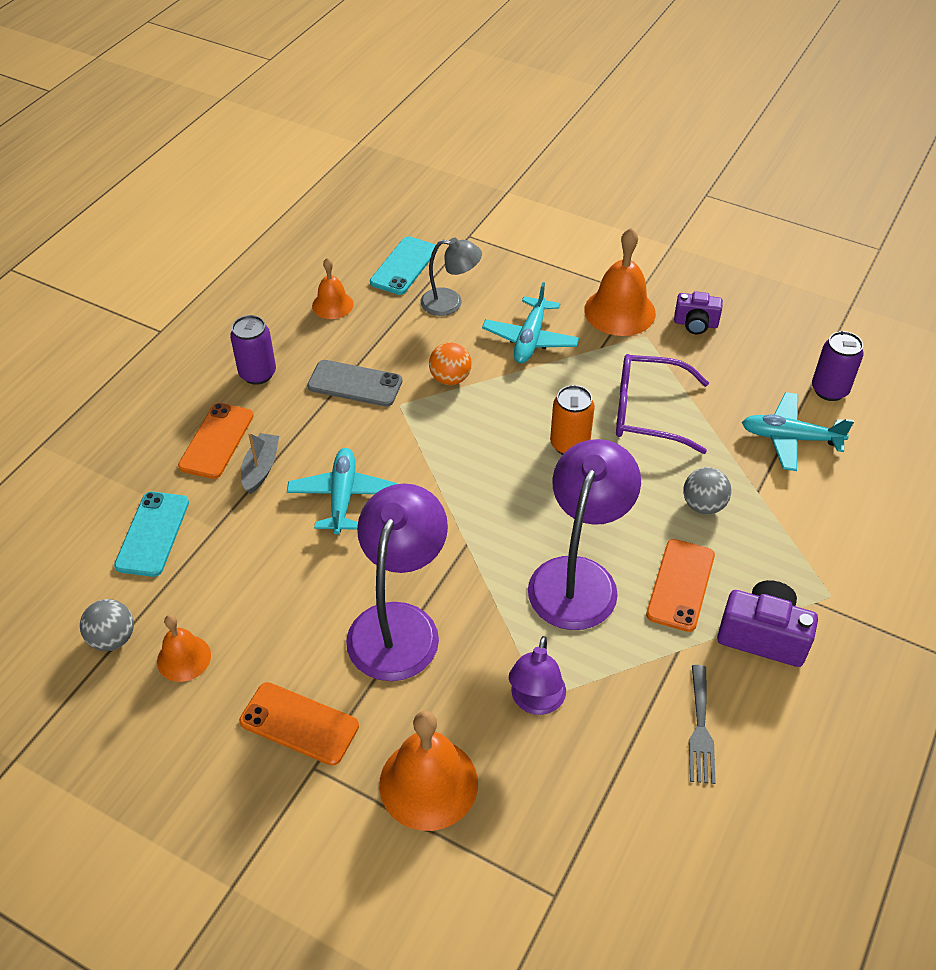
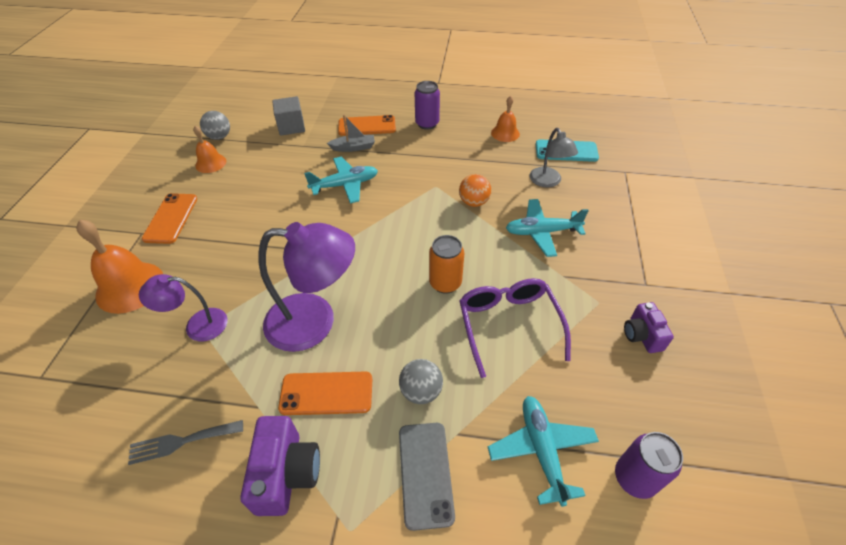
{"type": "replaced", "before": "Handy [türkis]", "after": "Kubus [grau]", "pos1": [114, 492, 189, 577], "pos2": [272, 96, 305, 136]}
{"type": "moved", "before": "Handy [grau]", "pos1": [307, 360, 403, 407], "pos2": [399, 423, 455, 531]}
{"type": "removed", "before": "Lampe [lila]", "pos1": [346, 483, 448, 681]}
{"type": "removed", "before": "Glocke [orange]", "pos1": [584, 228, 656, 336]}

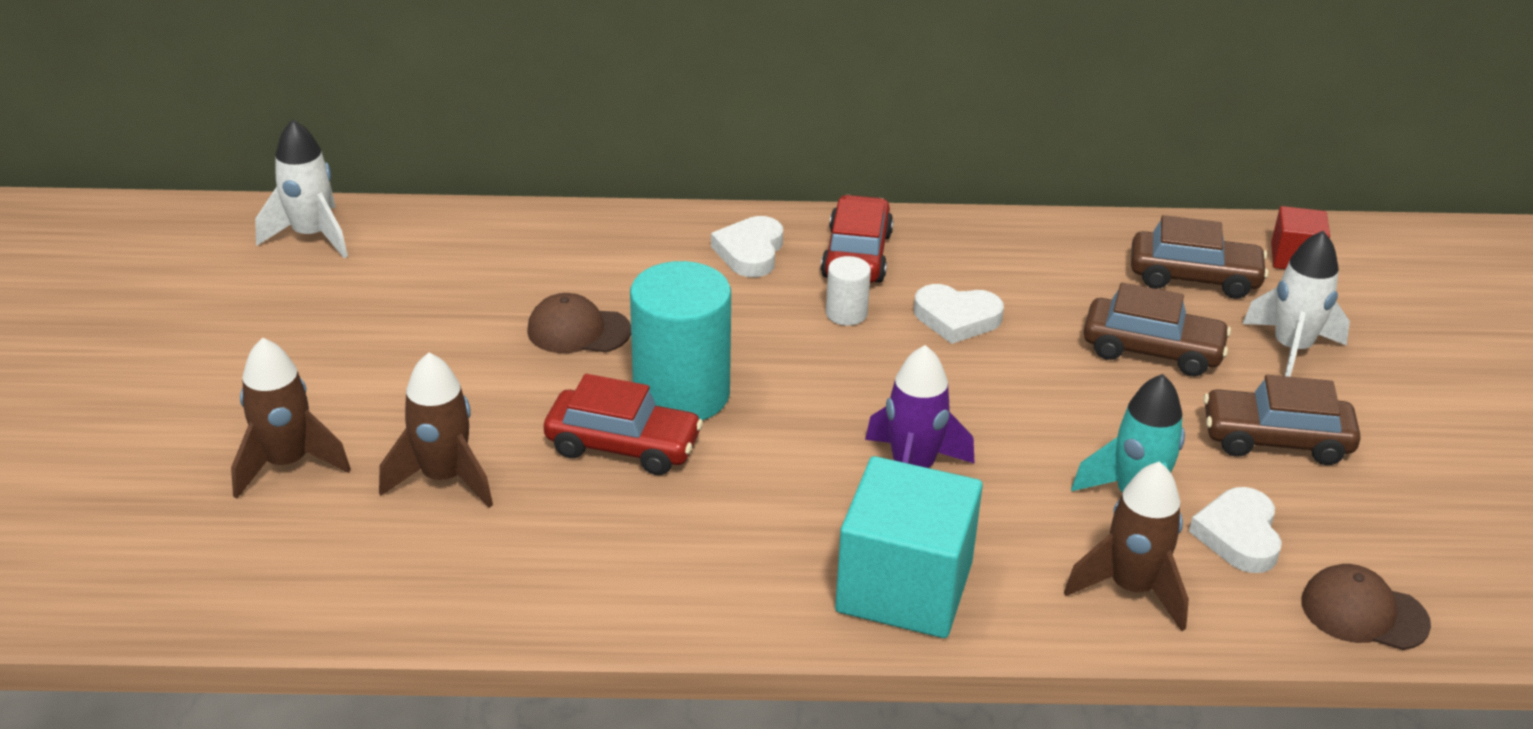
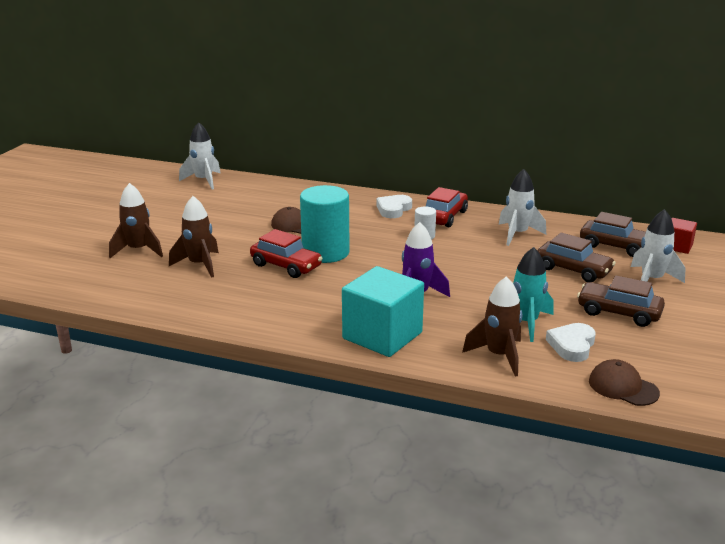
{"type": "removed", "before": "Herz [weiß]", "pos1": [914, 284, 1004, 344]}
{"type": "added", "after": "Rakete [weiß]", "pos2": [499, 169, 546, 246]}

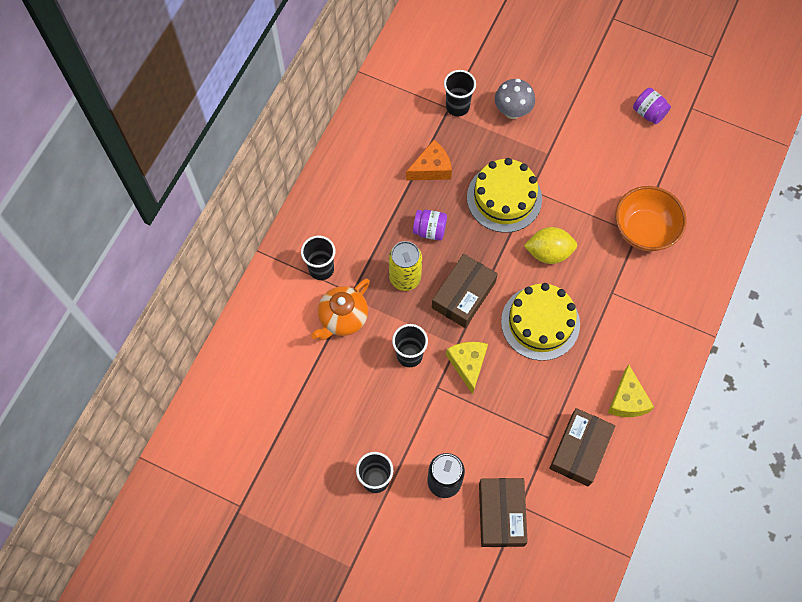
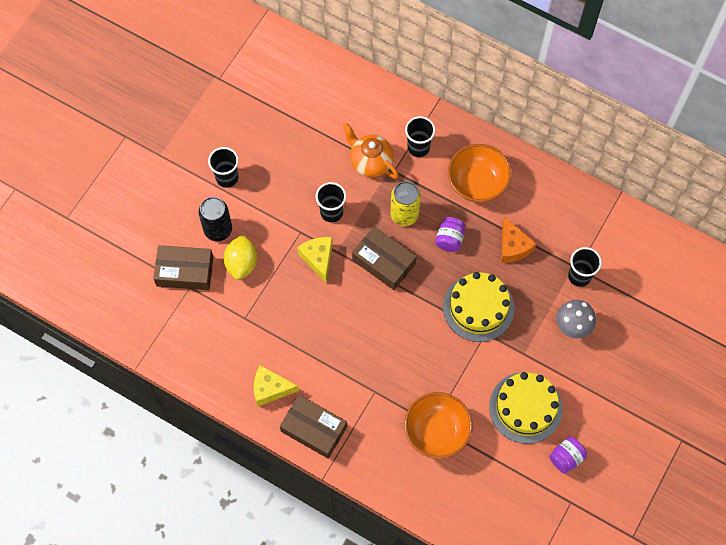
{"type": "turned", "before": "Käse [gelb]", "pos1": [446, 342, 488, 394], "pos2": [297, 237, 333, 283], "turn": -105}
{"type": "moved", "before": "Kuchen [gelb]", "pos1": [501, 283, 580, 361], "pos2": [489, 372, 563, 444]}
{"type": "moved", "before": "Zitrone [gelb]", "pos1": [524, 227, 577, 264], "pos2": [223, 234, 257, 280]}
{"type": "moved", "before": "Schachtel [braun]", "pos1": [549, 408, 615, 487], "pos2": [280, 395, 347, 459]}
{"type": "added", "after": "Schüssel [orange]", "pos2": [448, 144, 511, 203]}

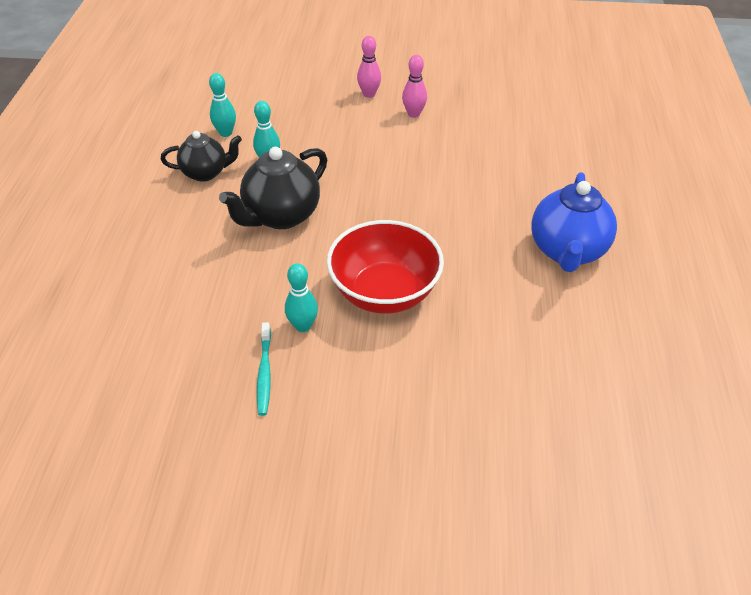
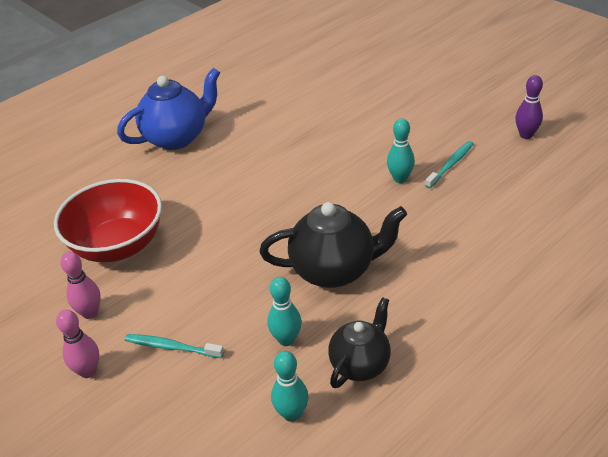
{"type": "turned", "before": "Teekanne [schwarz]", "pos1": [161, 131, 242, 182], "pos2": [328, 297, 391, 388], "turn": 90}
{"type": "moved", "before": "Schüssel [rot]", "pos1": [327, 220, 444, 314], "pos2": [54, 179, 162, 262]}
{"type": "added", "after": "Zahnbürste [türkis]", "pos2": [125, 334, 224, 358]}
{"type": "added", "after": "Bowlingkegel [lila]", "pos2": [515, 75, 543, 139]}

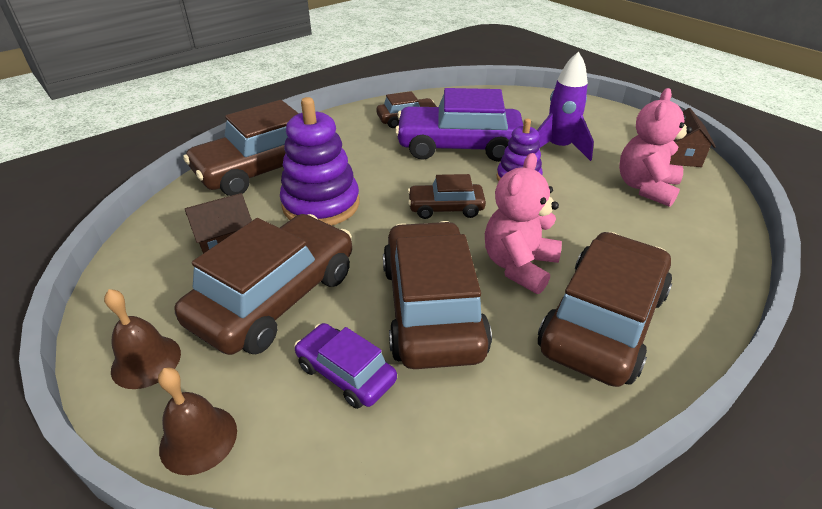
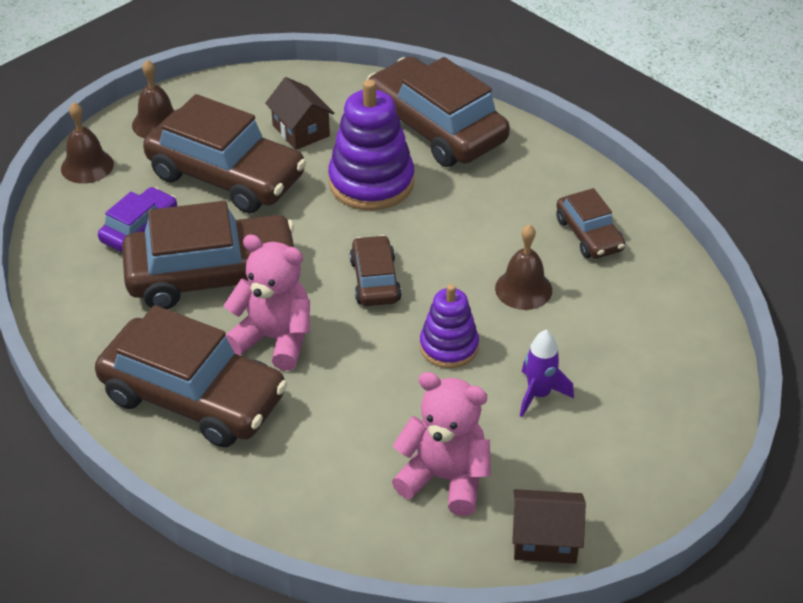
{"type": "replaced", "before": "Auto [lila]", "after": "Glocke [braun]", "pos1": [395, 88, 523, 162], "pos2": [495, 224, 552, 310]}
{"type": "resized", "before": "Rakete [lila]", "pos1": [537, 51, 594, 161], "pos2": [520, 330, 574, 417], "scale": 0.66}

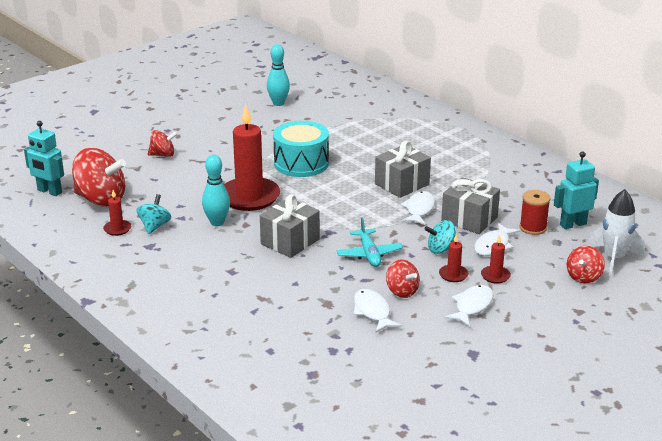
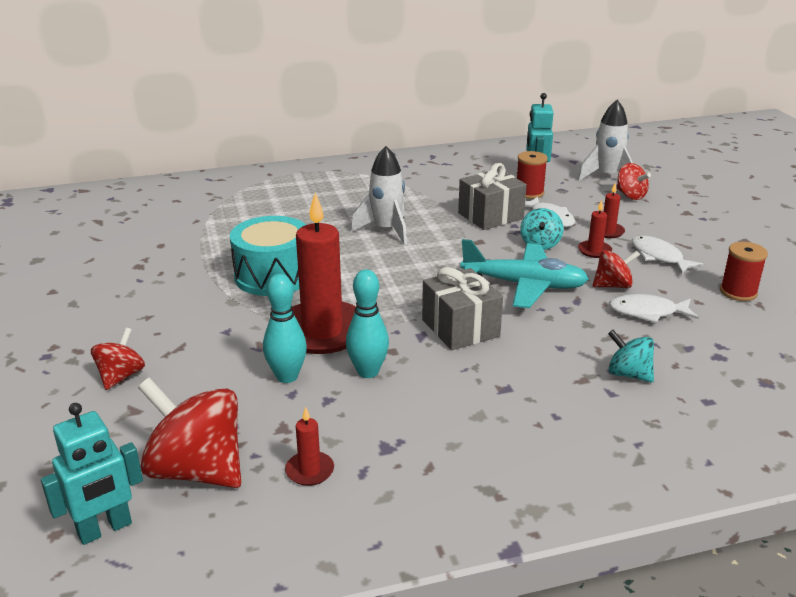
{"type": "turned", "before": "Kreisel [rot]", "pos1": [72, 148, 126, 207], "pos2": [138, 378, 241, 488], "turn": -105}
{"type": "moved", "before": "Kreisel [türkis]", "pos1": [137, 194, 171, 234], "pos2": [608, 330, 654, 382]}
{"type": "moved", "before": "Bowlingkegel [türkis]", "pos1": [267, 44, 290, 106], "pos2": [263, 274, 307, 383]}
{"type": "resized", "before": "Flugzeug [türkis]", "pos1": [336, 217, 403, 267], "pos2": [460, 239, 589, 308], "scale": 1.52}
{"type": "replaced", "before": "Geschenk [grau]", "after": "Rakete [weiß]", "pos1": [375, 141, 431, 198], "pos2": [351, 146, 407, 245]}
{"type": "removed", "before": "Fisch [weiß]", "pos1": [400, 191, 435, 225]}
{"type": "added", "after": "Garnrolle [rot]", "pos2": [720, 242, 768, 301]}

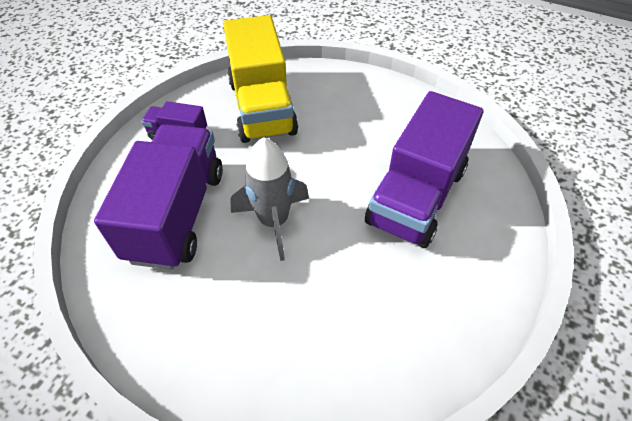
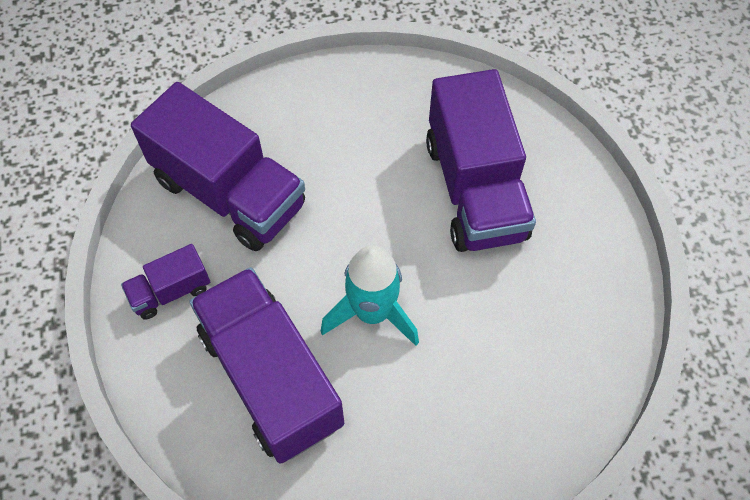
{"type": "recoloured", "before": "Lastwagen [gelb]", "after": "Lastwagen [lila]", "pos1": [223, 15, 298, 143], "pos2": [131, 82, 305, 251]}
{"type": "recoloured", "before": "Rakete [grau]", "after": "Rakete [türkis]", "pos1": [230, 137, 309, 261], "pos2": [321, 245, 419, 346]}

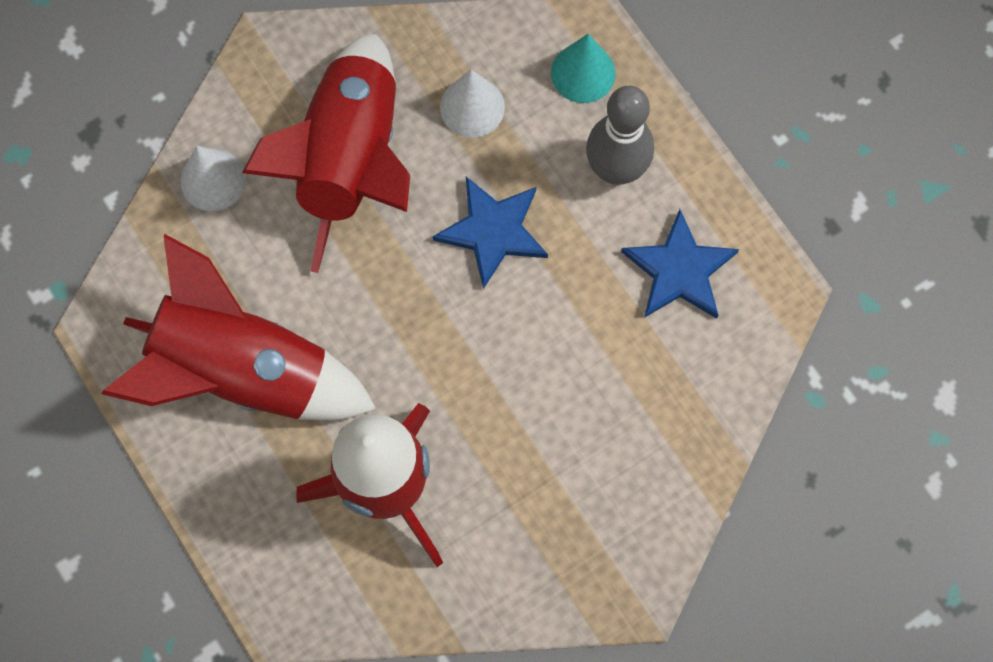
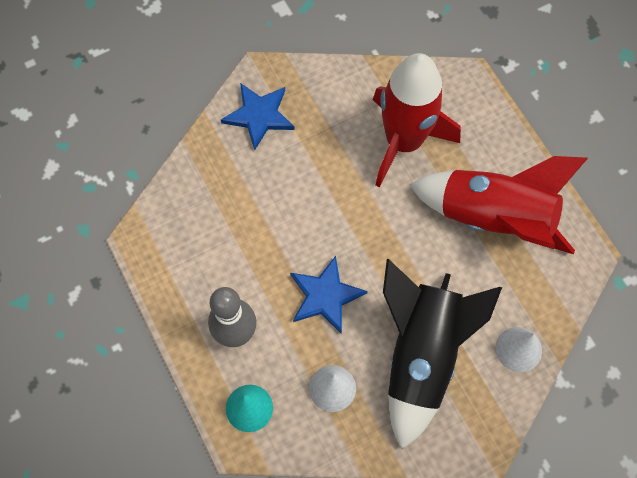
{"type": "recoloured", "before": "Rakete [rot]", "after": "Rakete [schwarz]", "pos1": [242, 33, 410, 273], "pos2": [383, 259, 502, 450]}
{"type": "moved", "before": "Stern [blau]", "pos1": [621, 209, 739, 319], "pos2": [221, 83, 295, 150]}

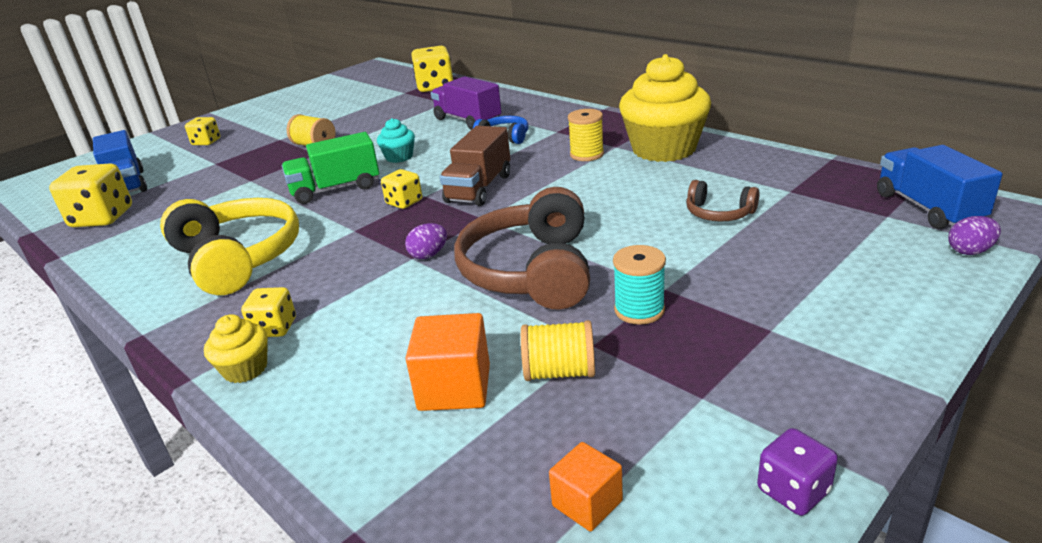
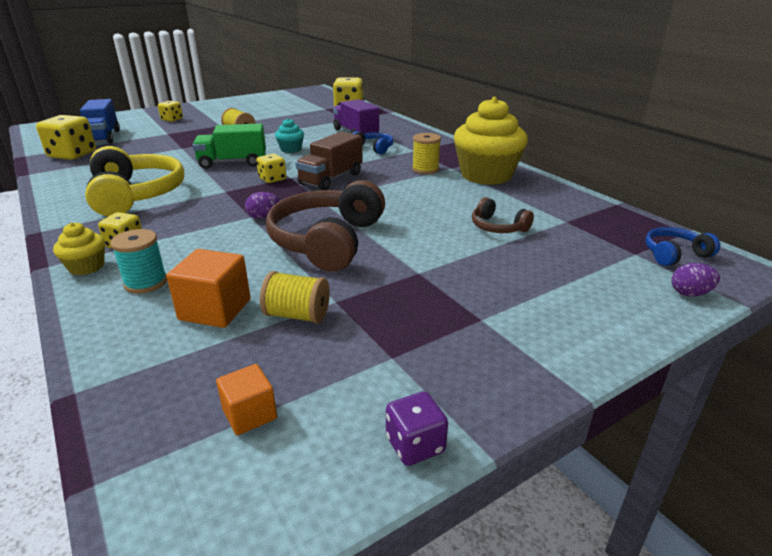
{"type": "moved", "before": "Garnrolle [türkis]", "pos1": [613, 245, 666, 325], "pos2": [110, 229, 167, 294]}
{"type": "replaced", "before": "Lastwagen [blau]", "after": "Kopfhörer [blau]", "pos1": [877, 145, 1003, 229], "pos2": [645, 227, 720, 266]}

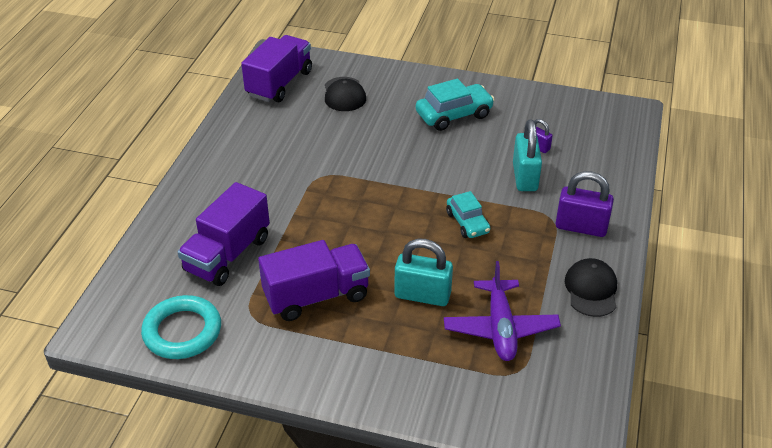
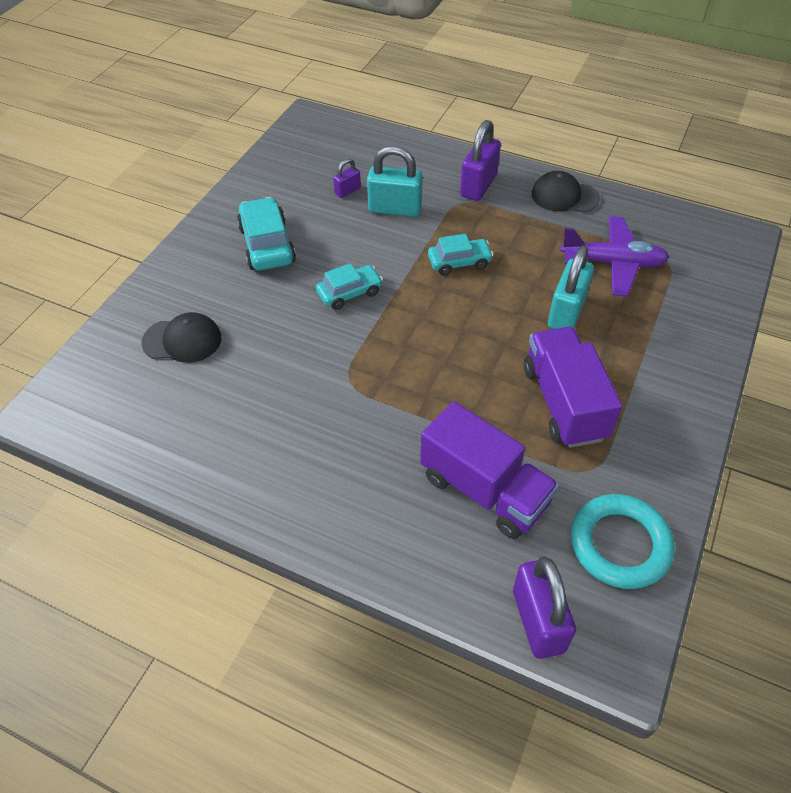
{"type": "removed", "before": "Lastwagen [lila]", "pos1": [241, 35, 312, 102]}
{"type": "added", "after": "Auto [türkis]", "pos2": [316, 263, 383, 310]}
{"type": "added", "after": "Vorhängeschloss [lila]", "pos2": [513, 556, 576, 659]}

